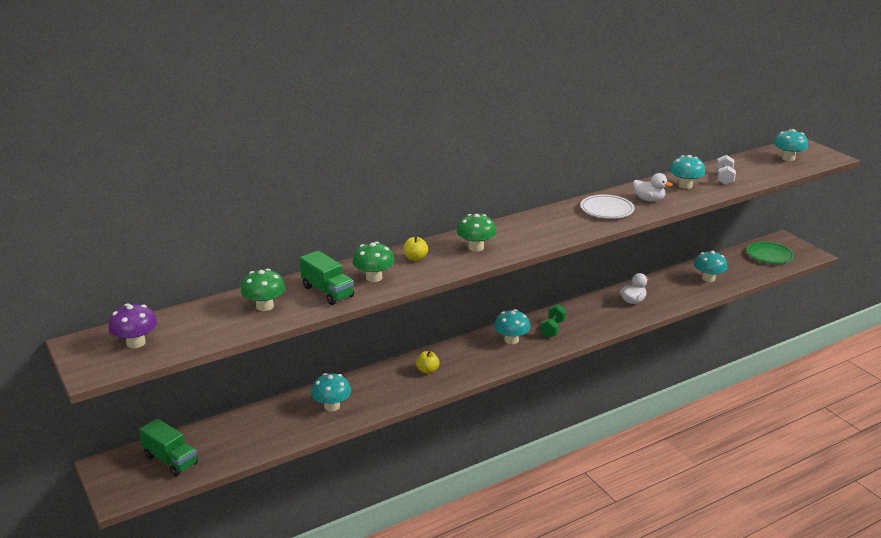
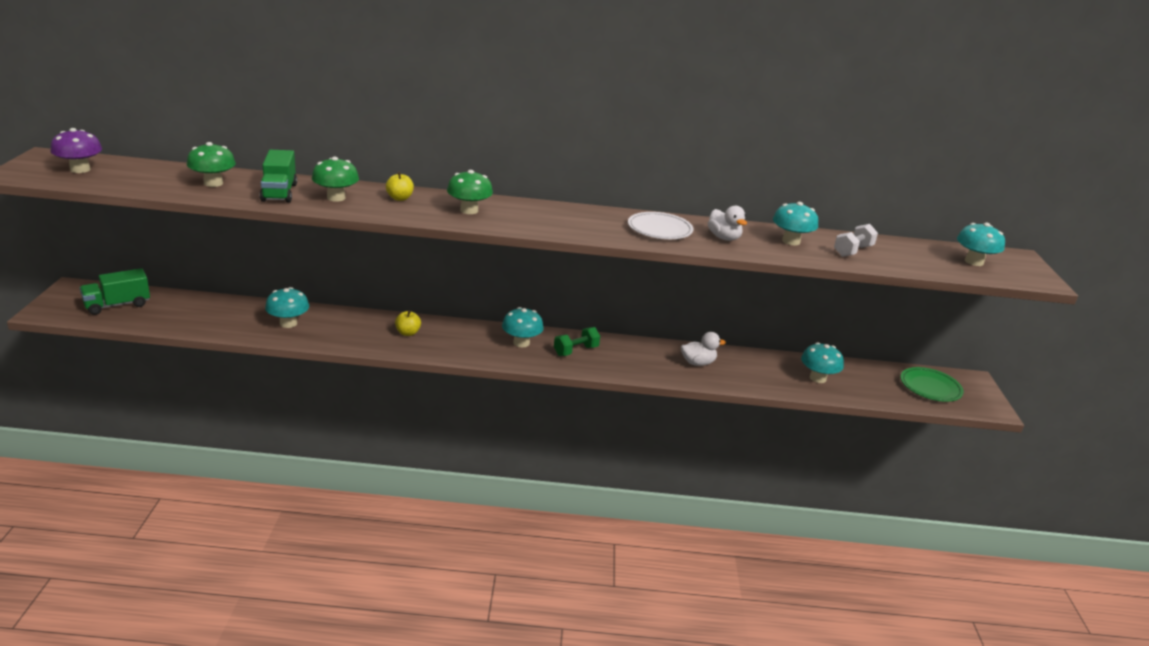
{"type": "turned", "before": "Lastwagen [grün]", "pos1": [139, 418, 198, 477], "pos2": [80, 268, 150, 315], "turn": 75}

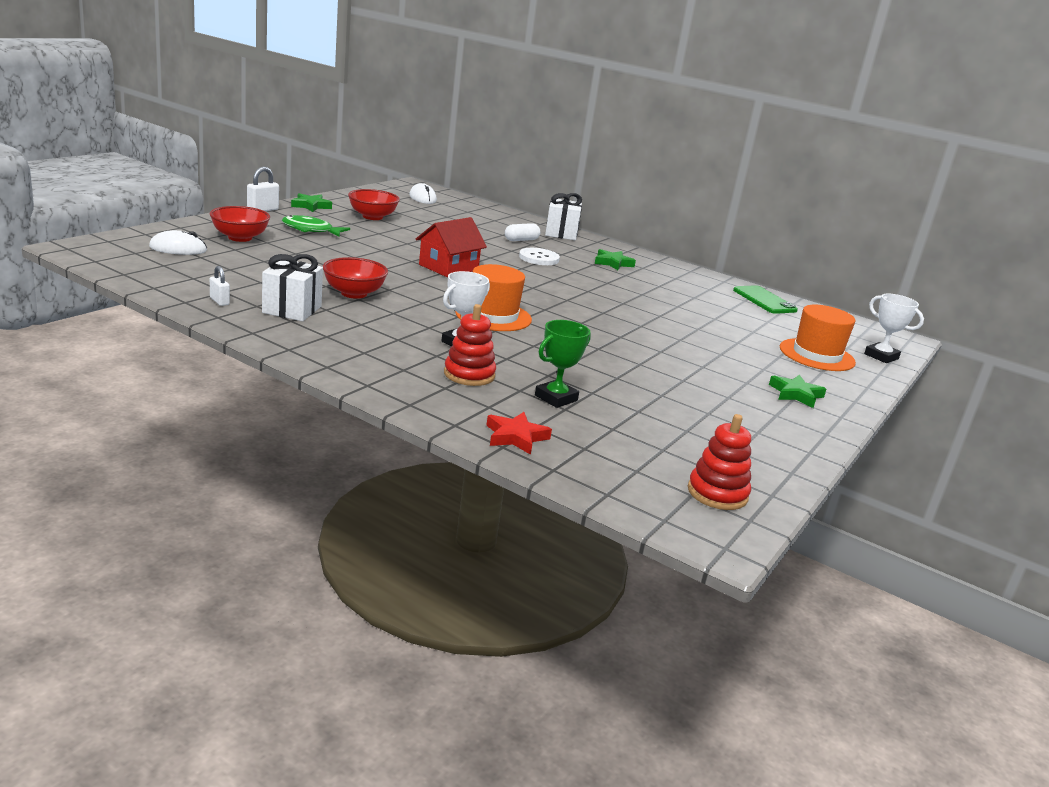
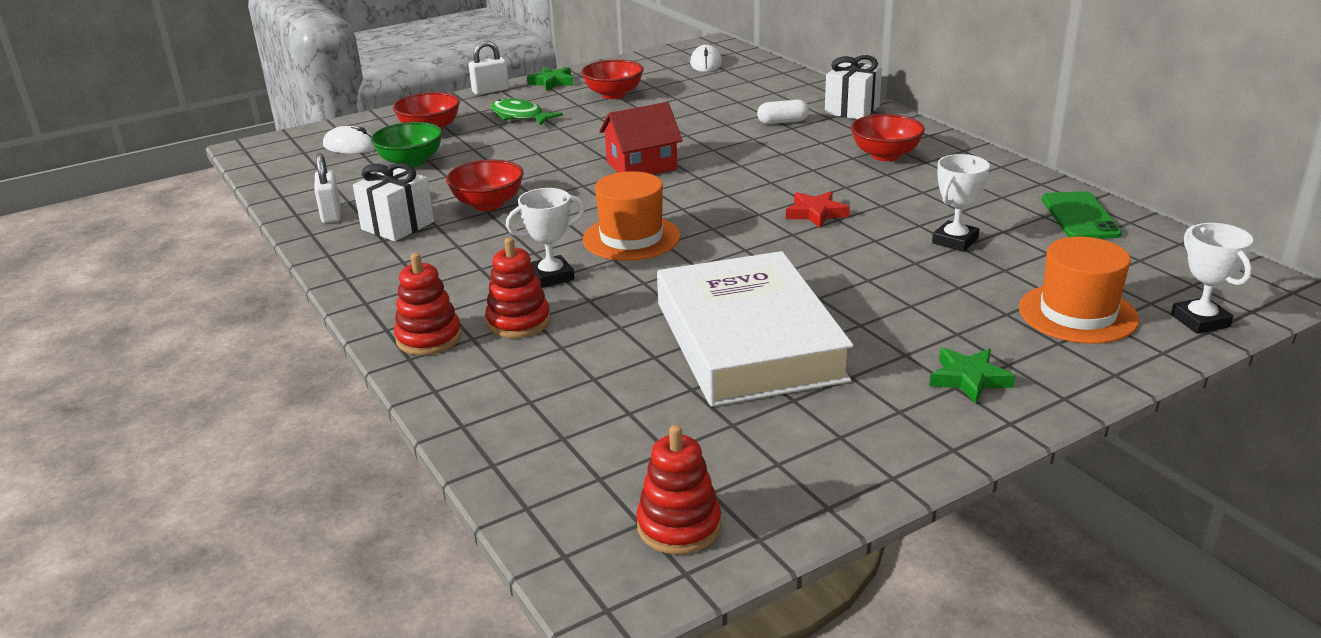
{"type": "resized", "before": "Vorhängeschloss [weiß]", "pos1": [210, 266, 230, 306], "pos2": [315, 153, 341, 223], "scale": 1.56}
{"type": "moved", "before": "Stern [rot]", "pos1": [486, 412, 552, 455], "pos2": [786, 191, 850, 228]}
{"type": "removed", "before": "Knopf [weiß]", "pos1": [519, 248, 560, 265]}
{"type": "removed", "before": "Pokal [grün]", "pos1": [535, 320, 591, 408]}
{"type": "replaced", "before": "Stern [grün]", "after": "Schüssel [rot]", "pos1": [595, 249, 636, 270], "pos2": [851, 114, 925, 161]}
{"type": "added", "after": "Schüssel [grün]", "pos2": [371, 122, 443, 168]}
{"type": "added", "after": "Stapelspielzeug [rot]", "pos2": [394, 253, 462, 355]}
{"type": "added", "after": "Buch [weiß]", "pos2": [657, 251, 854, 407]}
{"type": "added", "after": "Pokal [weiß]", "pos2": [932, 154, 990, 252]}

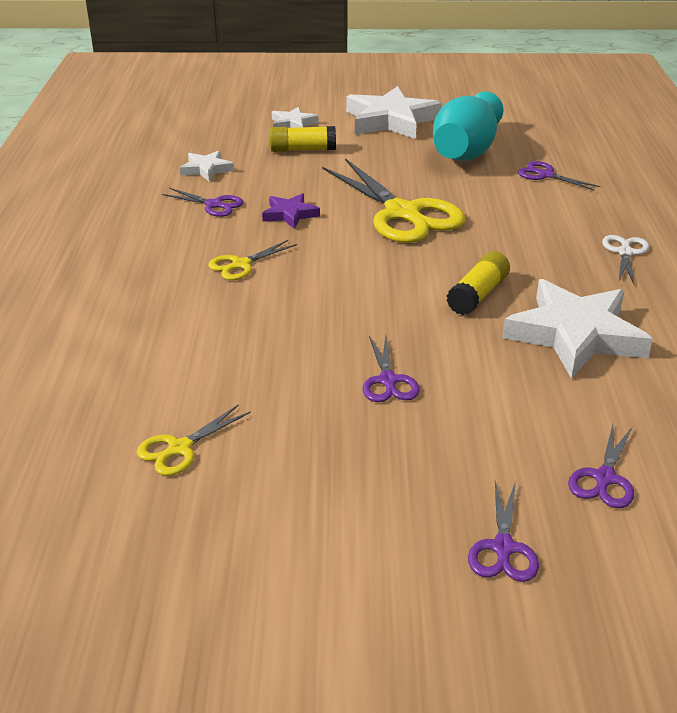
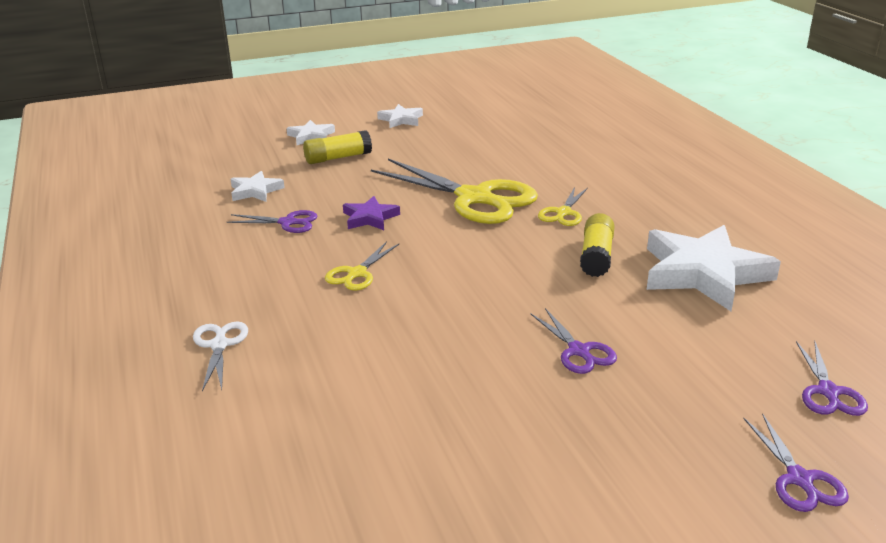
{"type": "moved", "before": "Schere [gelb]", "pos1": [136, 404, 251, 476], "pos2": [538, 187, 588, 226]}
{"type": "resized", "before": "Stern [weiß]", "pos1": [346, 86, 442, 139], "pos2": [377, 104, 423, 128], "scale": 0.5}
{"type": "removed", "before": "Vase [türkis]", "pos1": [433, 91, 503, 161]}
{"type": "removed", "before": "Schere [lila]", "pos1": [518, 161, 601, 191]}
{"type": "moved", "before": "Schere [weiß]", "pos1": [602, 235, 649, 285], "pos2": [193, 321, 248, 391]}

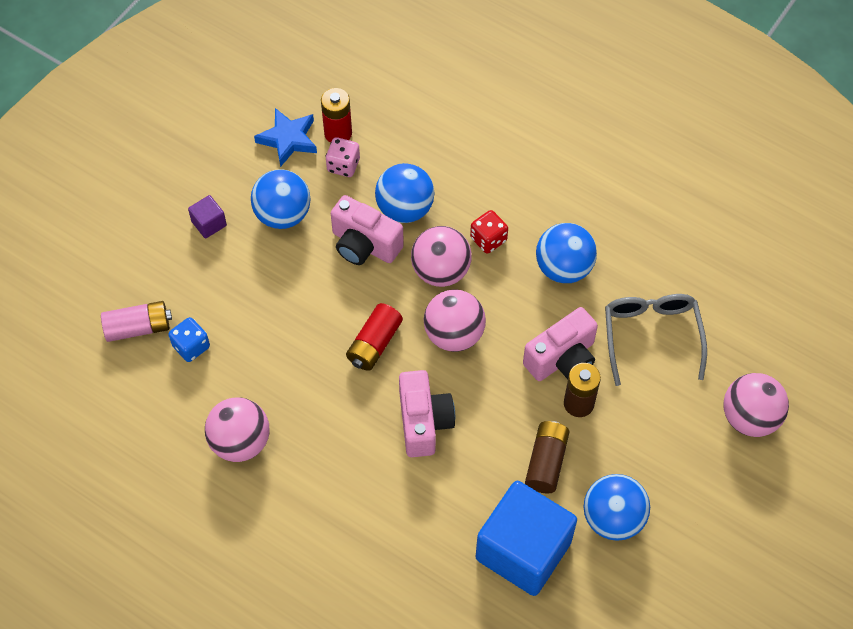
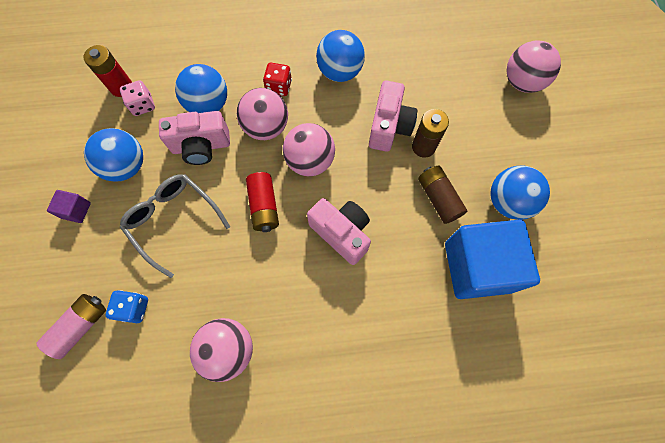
{"type": "removed", "before": "Stern [blau]", "pos1": [254, 108, 317, 167]}
{"type": "moved", "before": "Brille [grau]", "pos1": [605, 294, 707, 386], "pos2": [120, 174, 230, 278]}

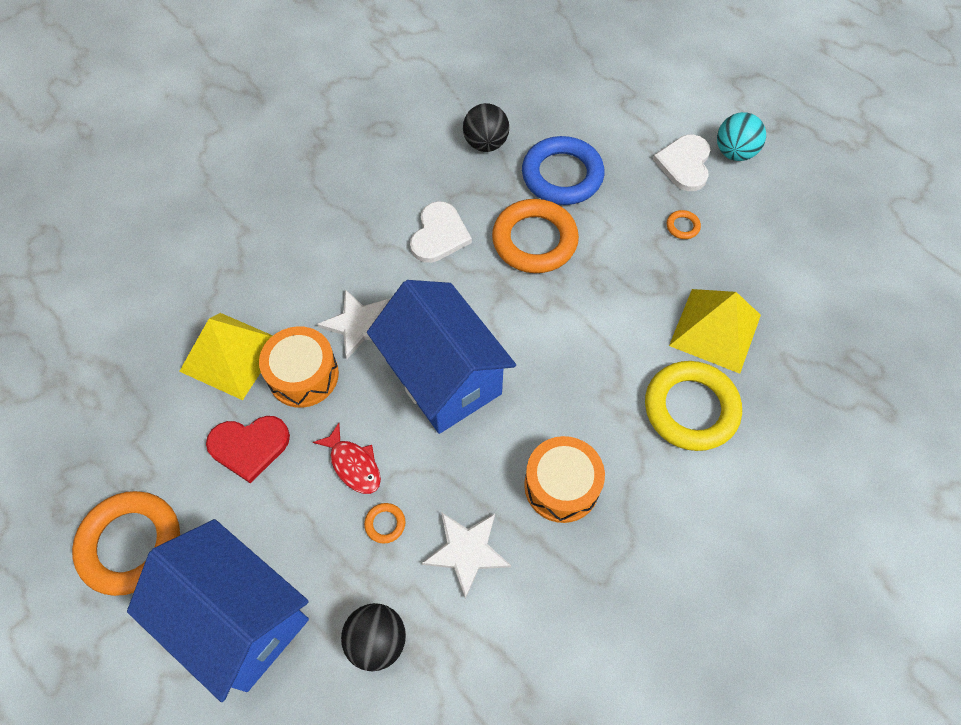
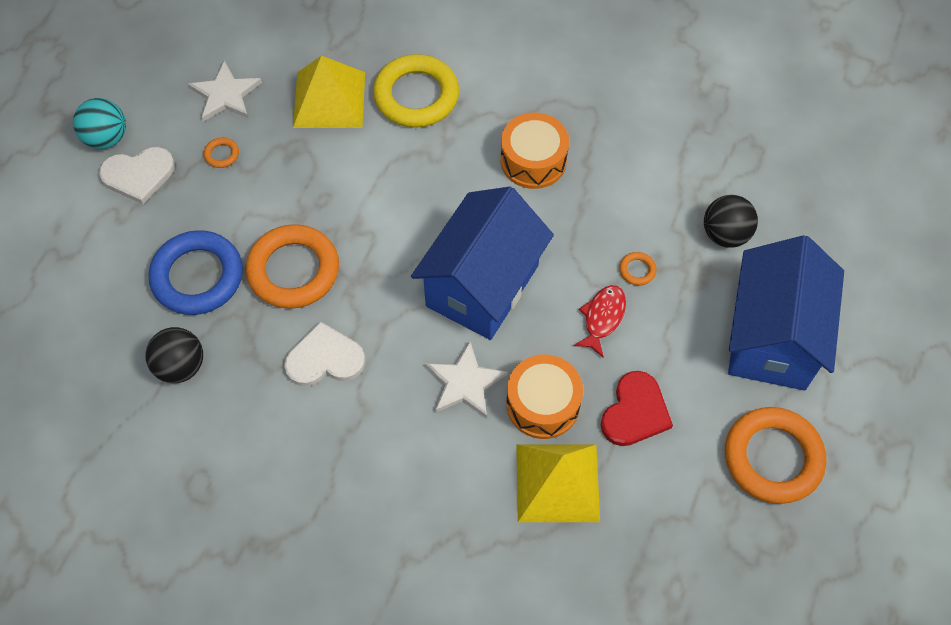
{"type": "turned", "before": "Herz [rot]", "pos1": [206, 416, 290, 483], "pos2": [601, 371, 673, 446], "turn": 60}
{"type": "moved", "before": "Stern [weiß]", "pos1": [422, 512, 511, 599], "pos2": [188, 60, 262, 122]}

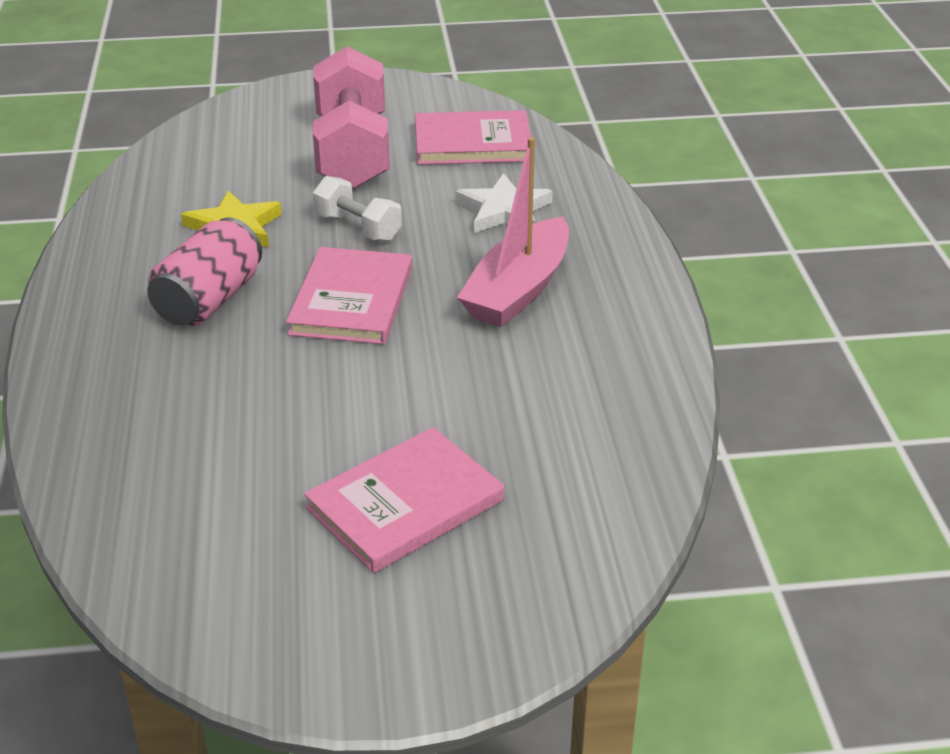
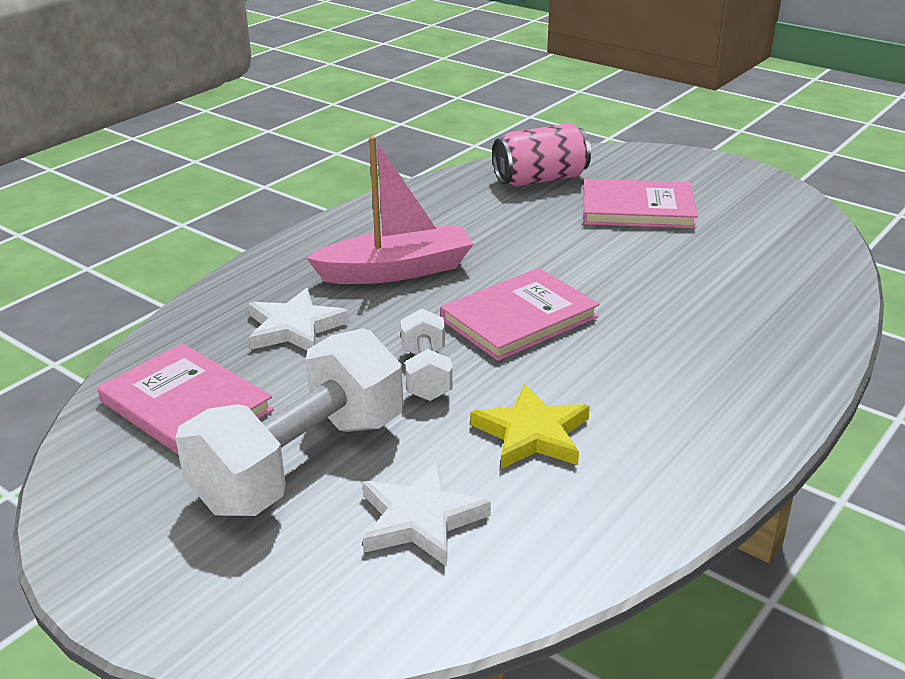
{"type": "moved", "before": "Dose [rosa]", "pos1": [147, 218, 262, 326], "pos2": [492, 123, 591, 186]}
{"type": "recoloured", "before": "Hantel [rosa]", "after": "Hantel [weiß]", "pos1": [313, 46, 390, 189], "pos2": [175, 328, 403, 516]}
{"type": "added", "after": "Stern [weiß]", "pos2": [362, 462, 491, 567]}

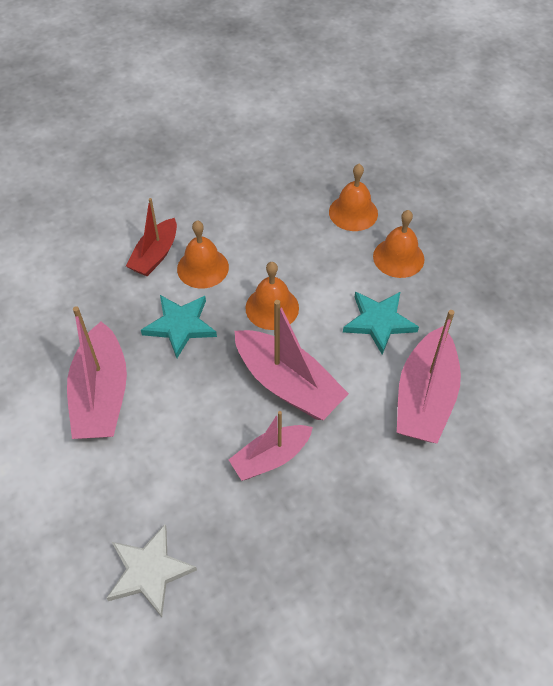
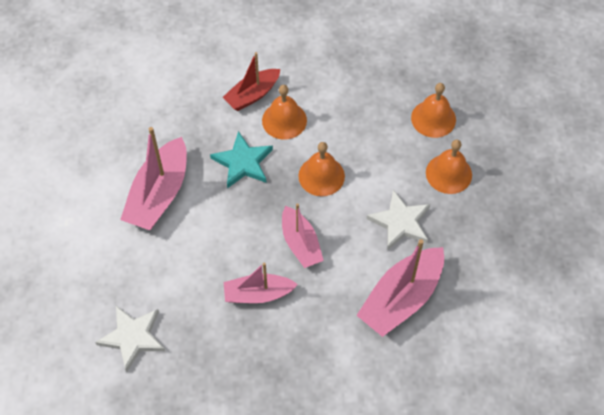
{"type": "resized", "before": "Boot [rosa]", "pos1": [235, 300, 349, 420], "pos2": [282, 203, 324, 268], "scale": 0.64}
{"type": "recoloured", "before": "Stern [türkis]", "after": "Stern [weiß]", "pos1": [343, 292, 419, 355], "pos2": [367, 190, 430, 250]}

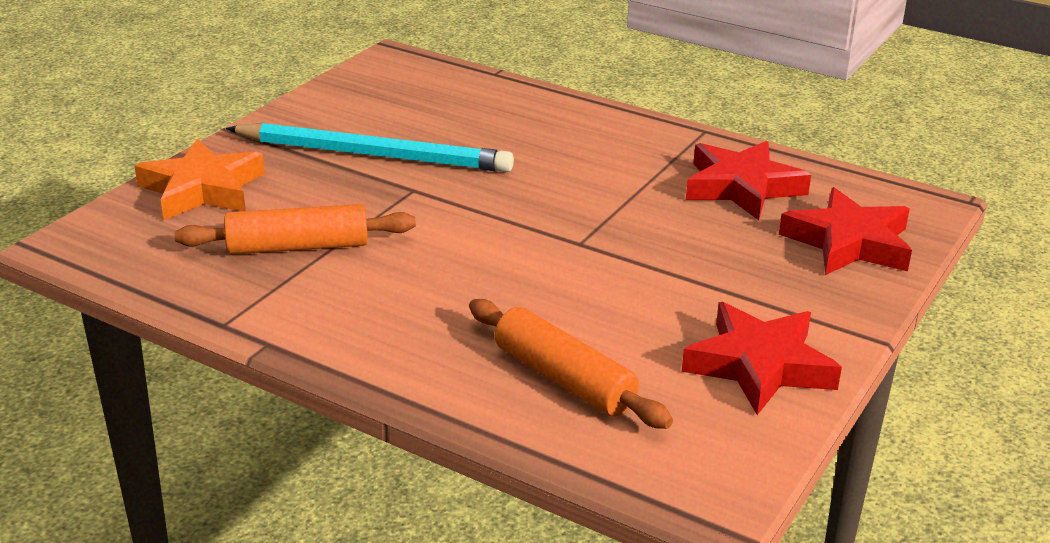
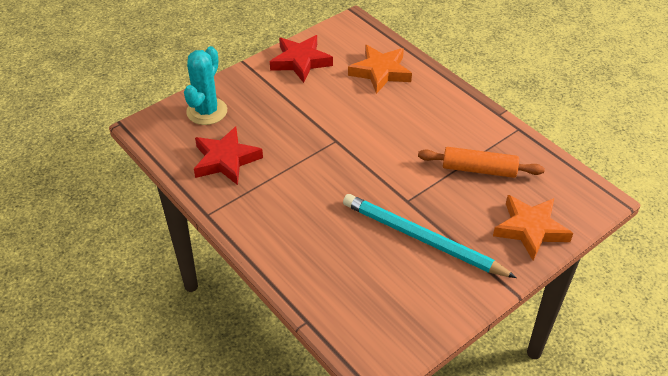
{"type": "replaced", "before": "Nudelholz [orange]", "after": "Stern [orange]", "pos1": [469, 299, 673, 429], "pos2": [348, 45, 412, 94]}
{"type": "replaced", "before": "Stern [rot]", "after": "Kaktus [türkis]", "pos1": [779, 187, 912, 275], "pos2": [184, 46, 227, 125]}

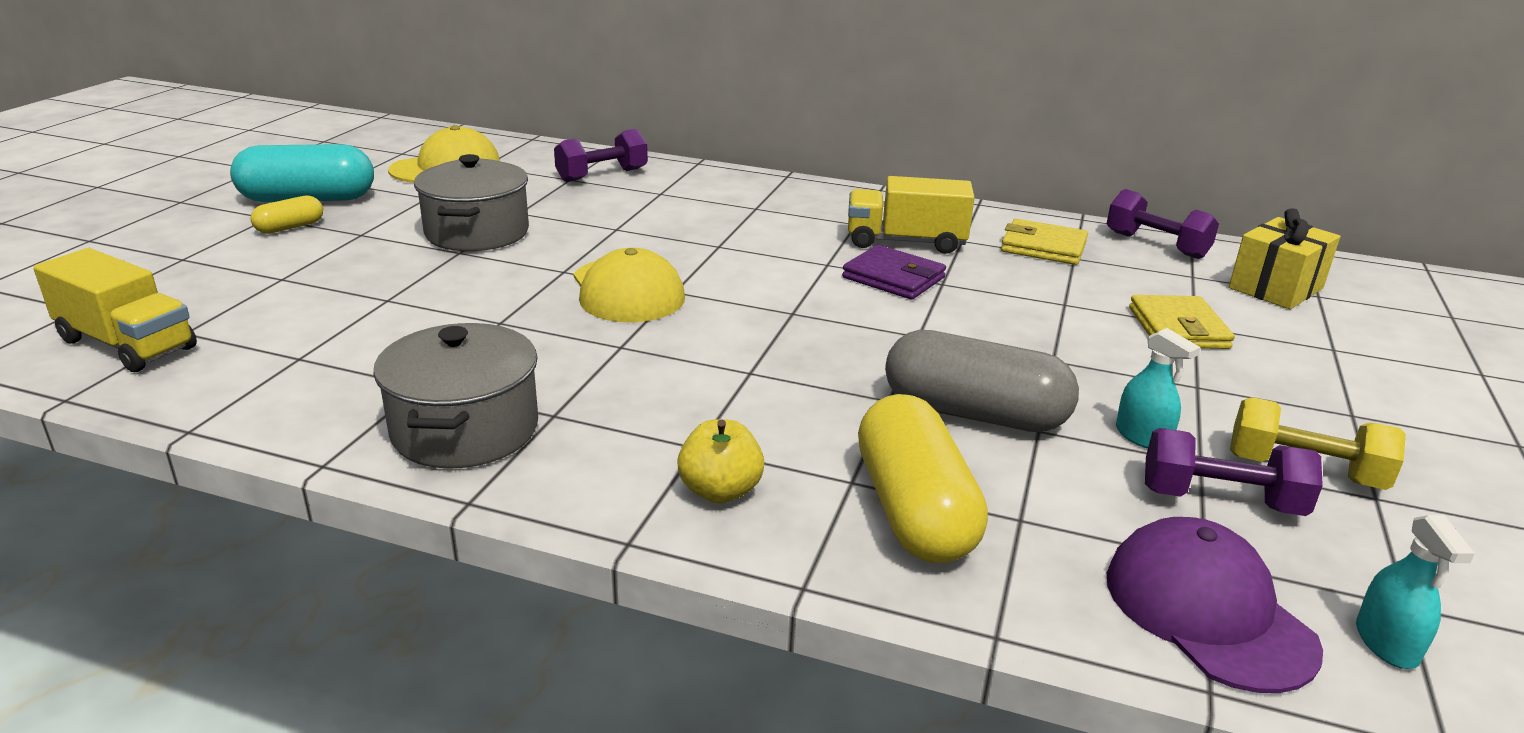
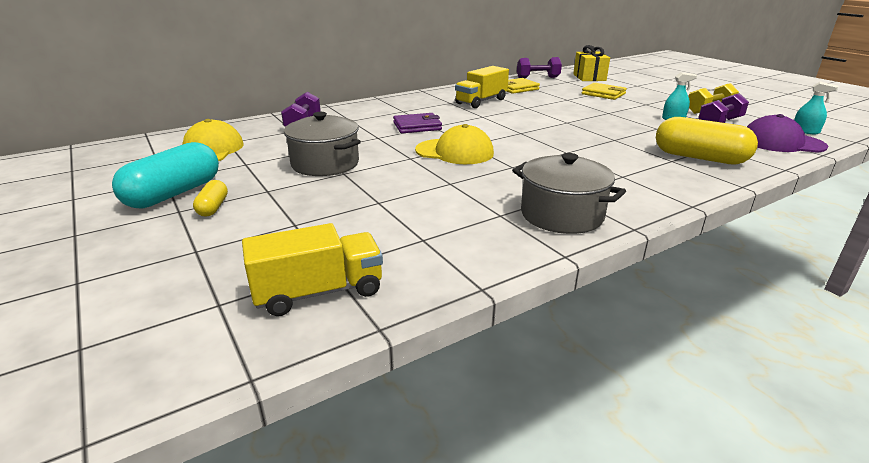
{"type": "removed", "before": "Apfel [gelb]", "pos1": [677, 419, 764, 504]}
{"type": "moved", "before": "Geldbörse [lila]", "pos1": [842, 245, 946, 299], "pos2": [393, 113, 442, 133]}
{"type": "removed", "before": "Kapsel [grau]", "pos1": [885, 330, 1079, 432]}

